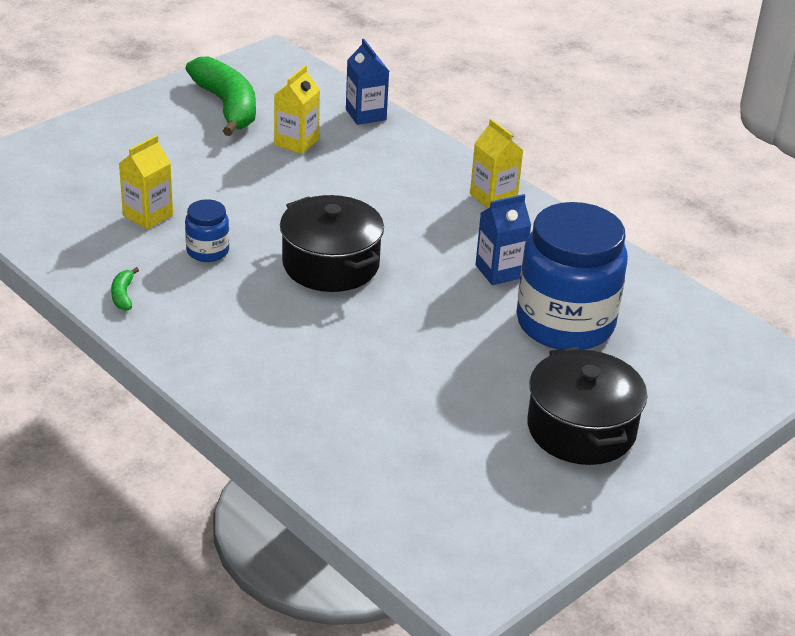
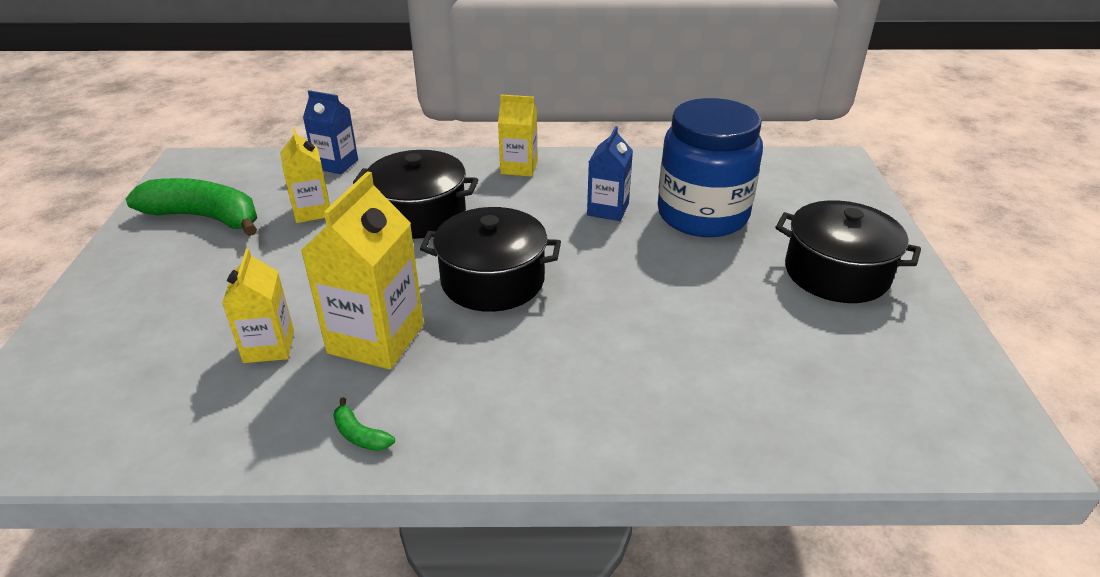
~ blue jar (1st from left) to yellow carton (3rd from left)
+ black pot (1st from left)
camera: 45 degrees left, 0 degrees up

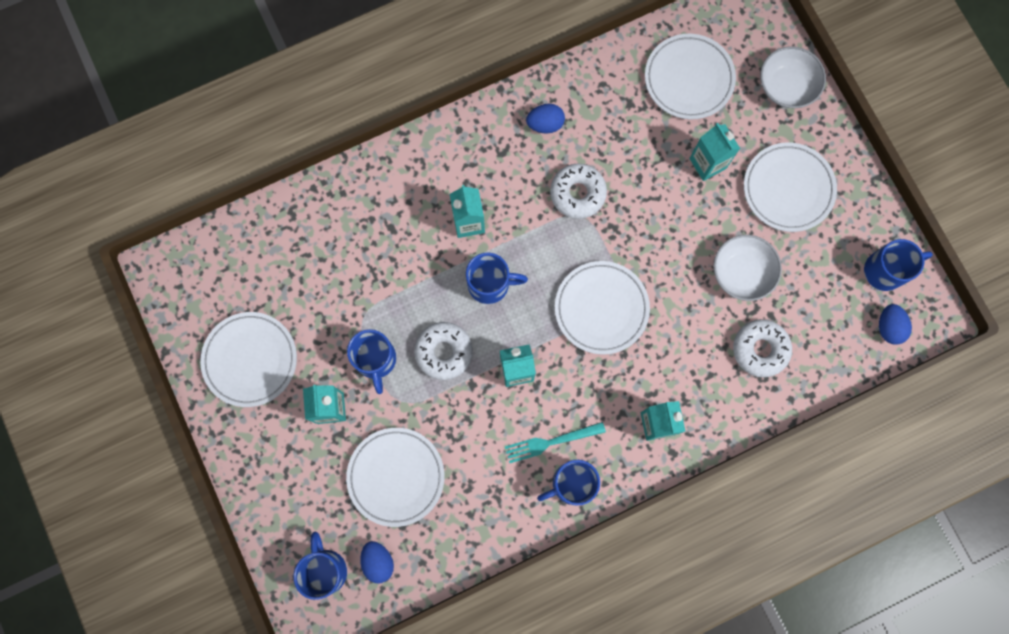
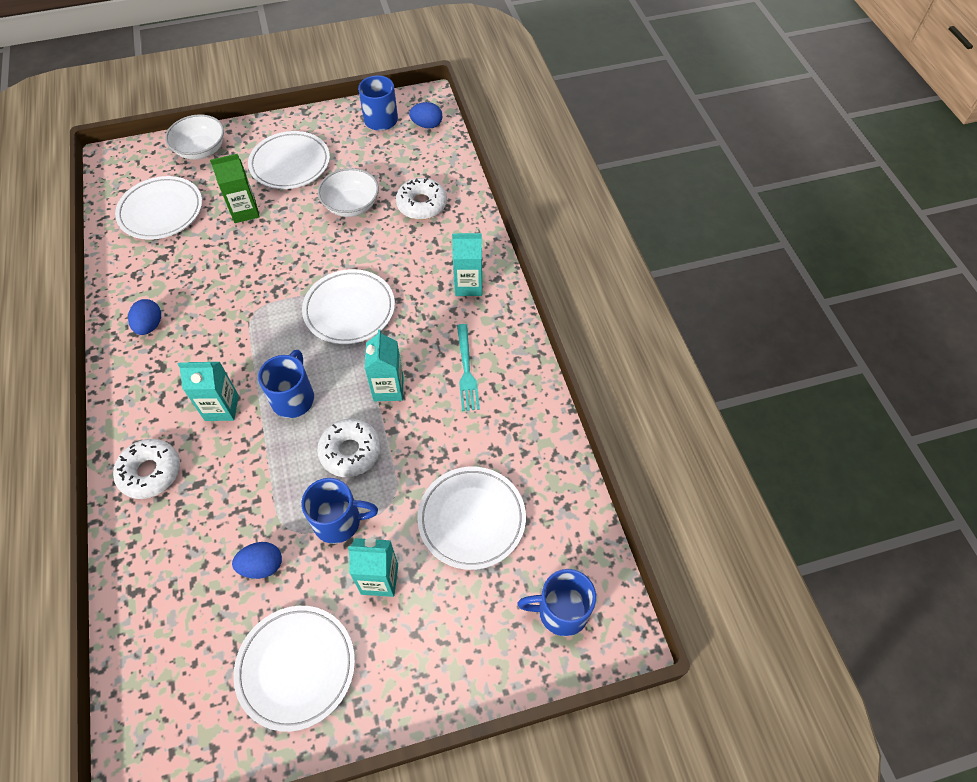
~ blue egg (1st from left in the first image) to blue egg (2nd from left)
- blue mug (4th from left)
~ white donut (2nd from left in the first image) to white donut (1st from left)
~ turquoise carton (5th from left) to green carton
camera: 80 degrees left, 20 degrees down

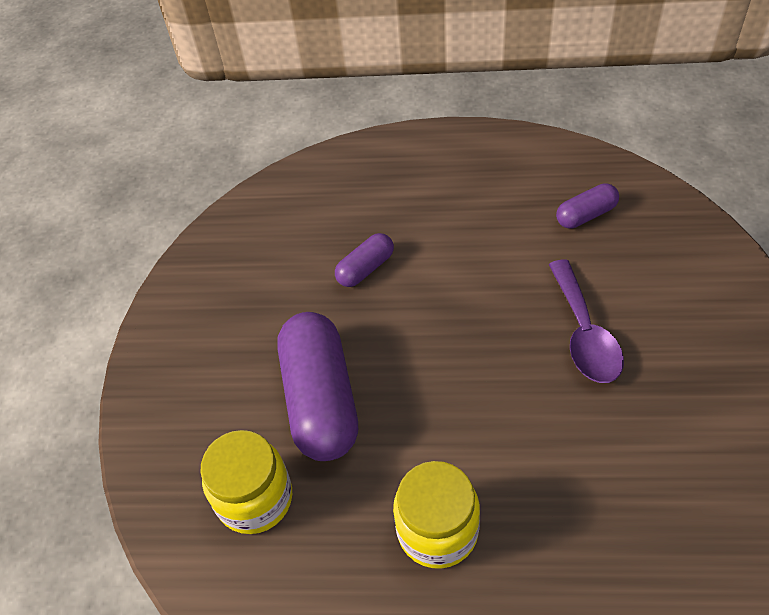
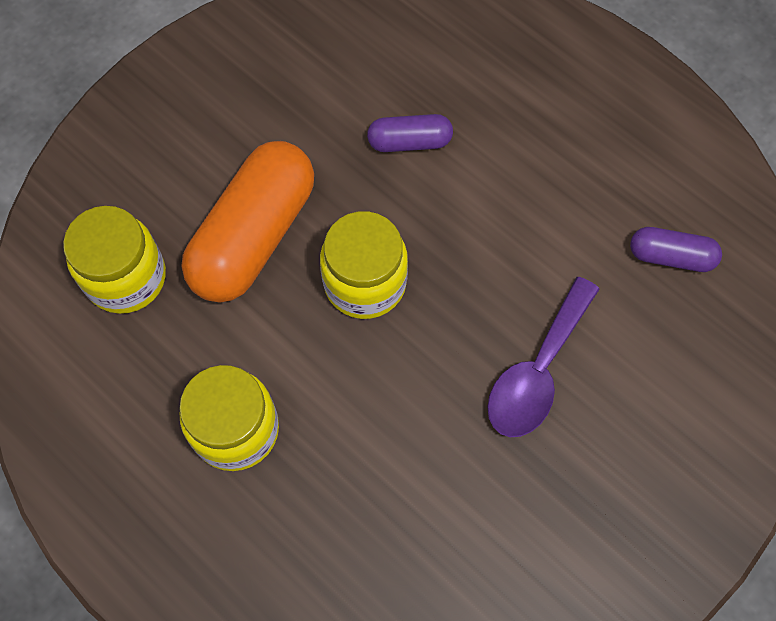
~ purple capsule (1st from left) to orange capsule
+ yellow jar (3rd from left)
camera: 35 degrees right, 15 degrees up

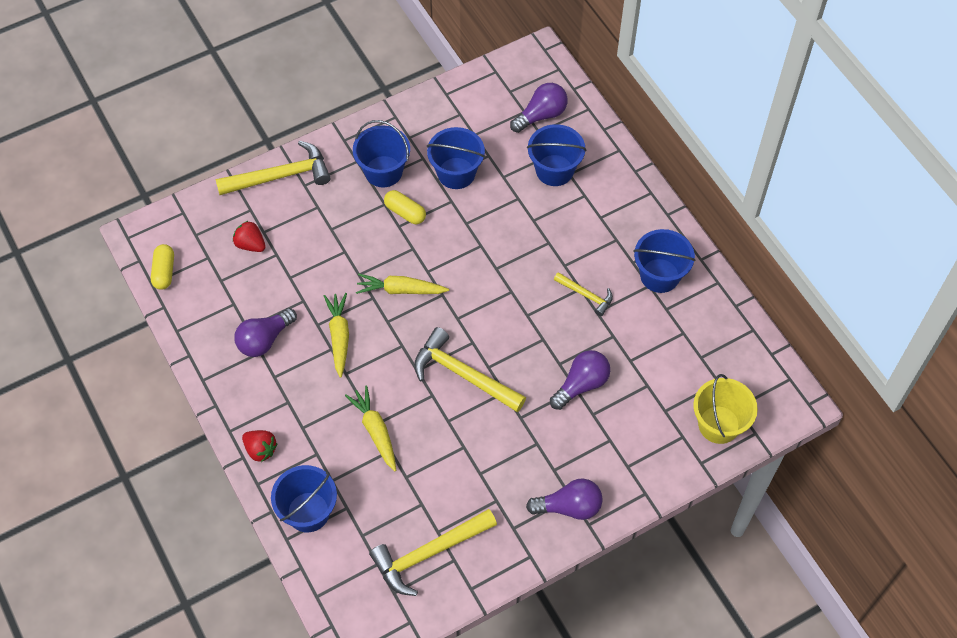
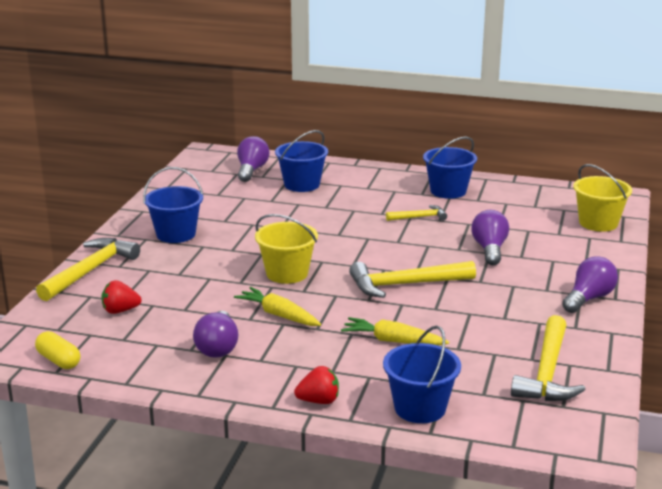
~ yellow carrot (3rd from left) to yellow bucket (1st from left)
- yellow capsule (2nd from left)
- blue bucket (3rd from left)
camera: 45 degrees left, 35 degrees down

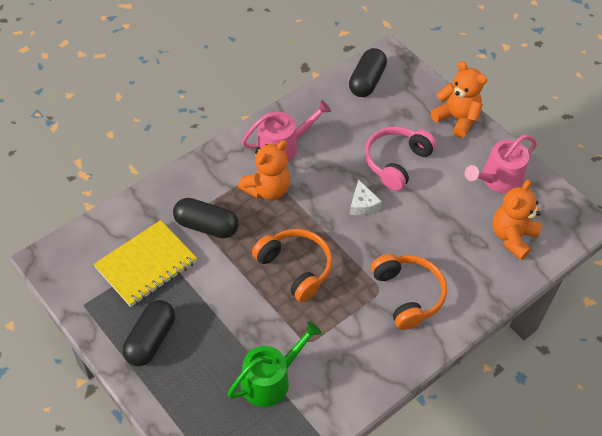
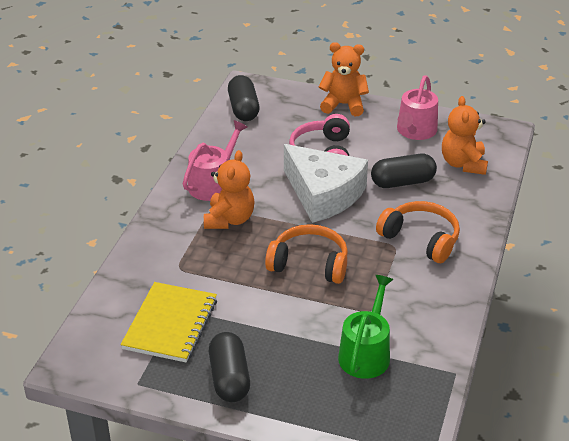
~ black capsule (2nd from left in the first image) to black capsule (3rd from left)
~ white cheese x2.43
camera: 30 degrees left, 15 degrees down

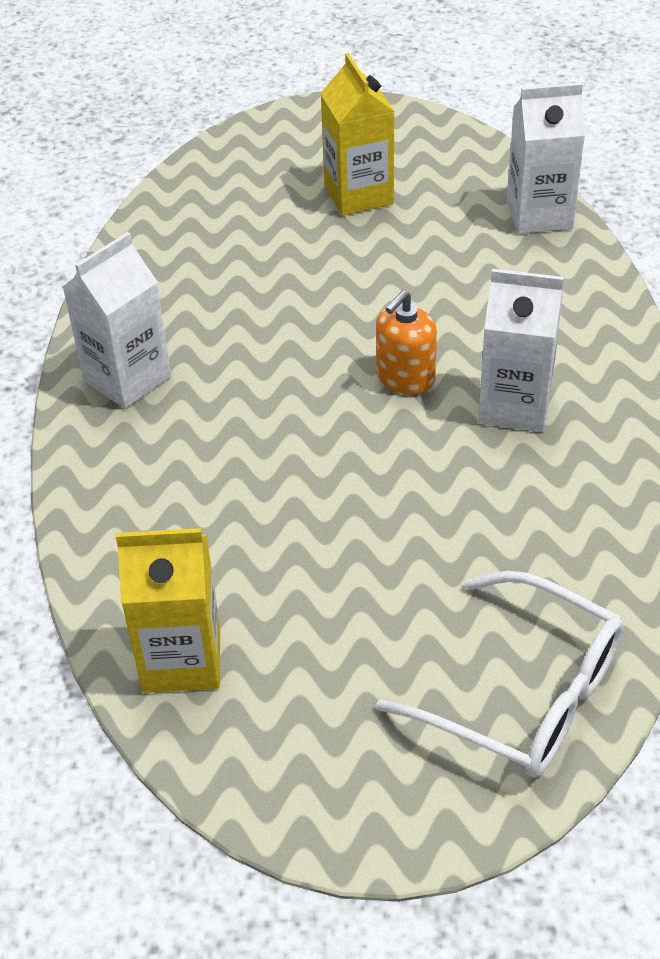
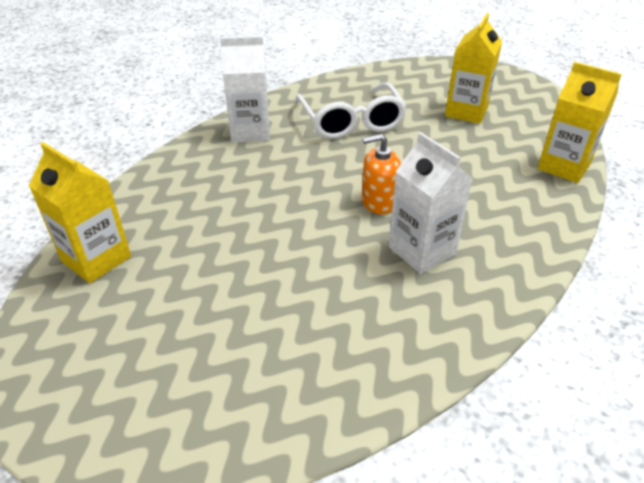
~ white glasses
~ white carton (3rd from left) to yellow carton (3rd from left)
camera: 40 degrees right, 5 degrees down

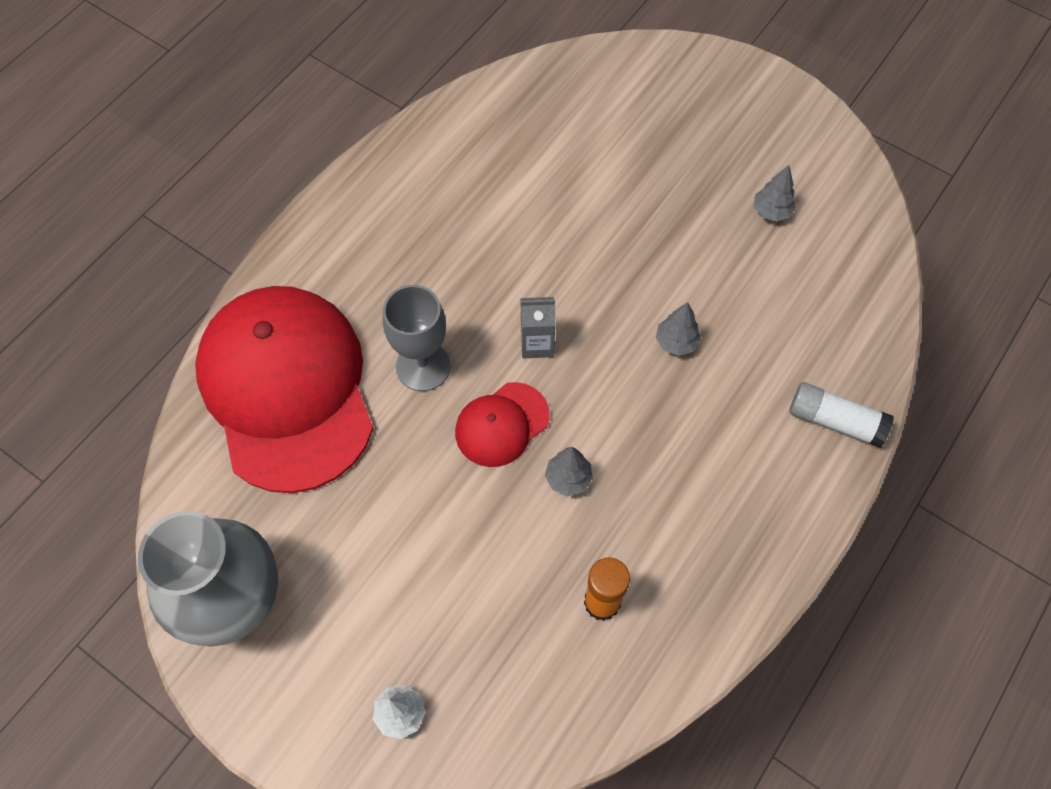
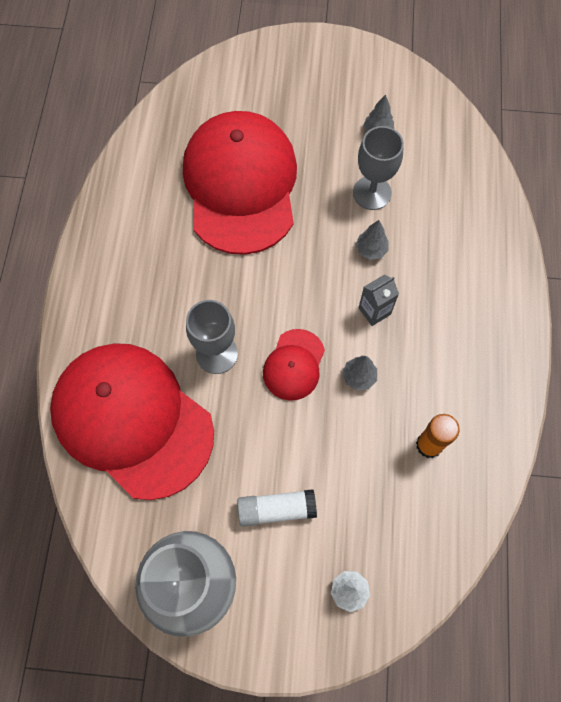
~ grey carton
~ white glue stick
+ red cap (2nd from left)
+ grey goblet (2nd from left)
camera: 30 degrees left, 5 degrees up

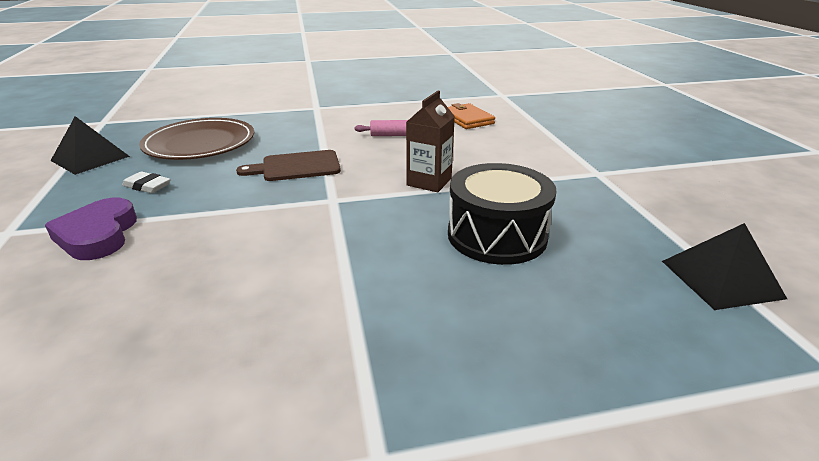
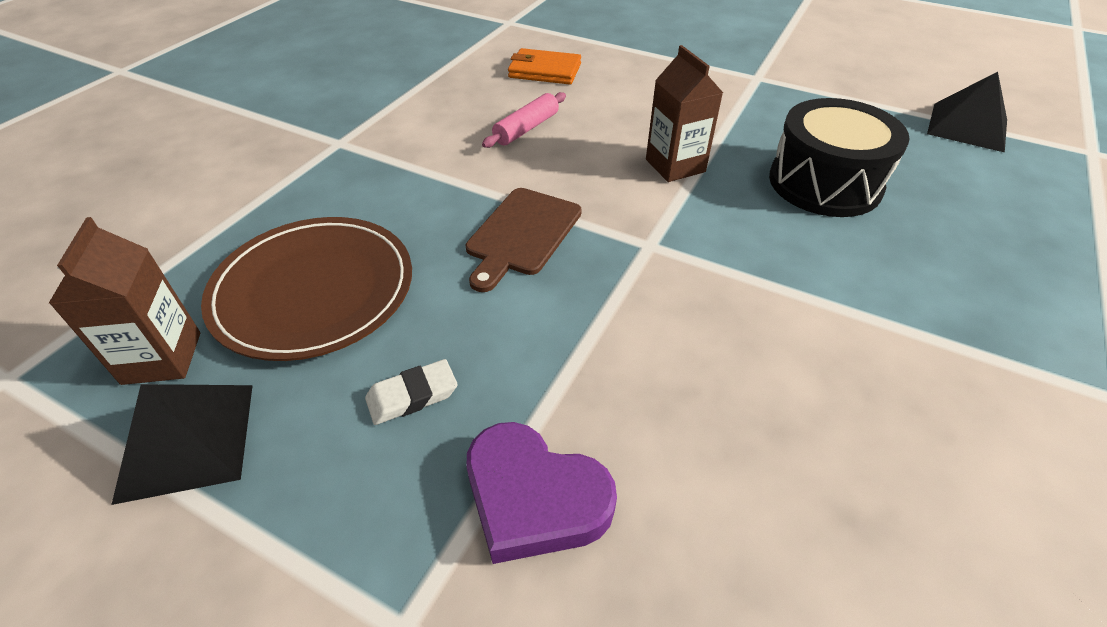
+ brown carton (1st from left)
camera: 50 degrees left, 15 degrees up

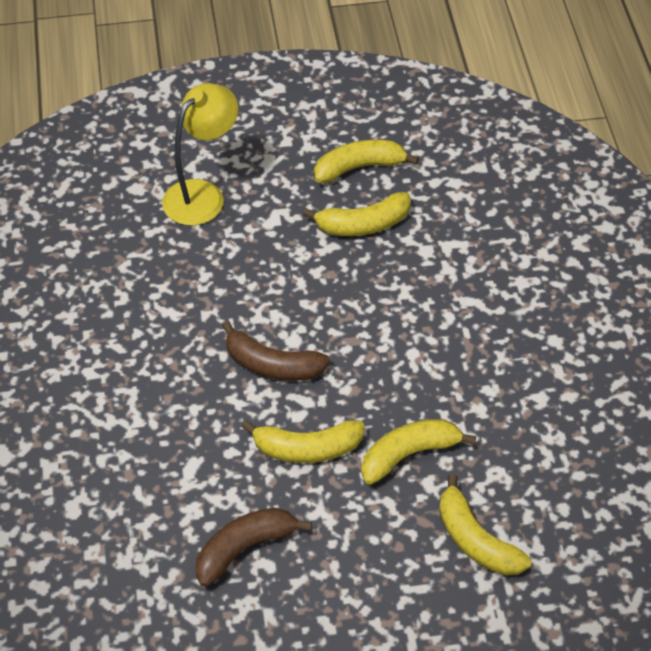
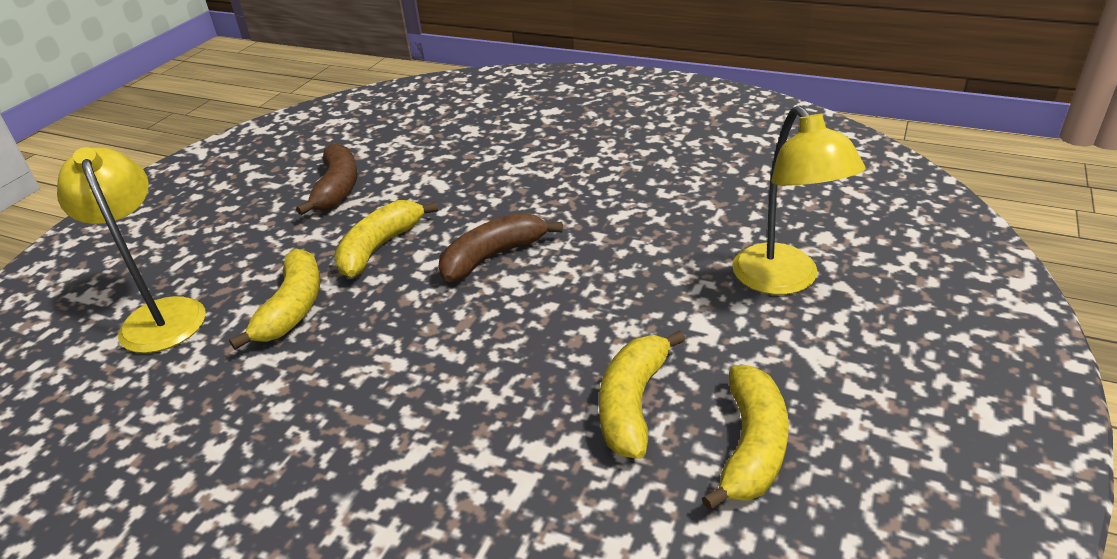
~ yellow banana (5th from left) to yellow lamp (1st from left)
camera: 125 degrees right, 15 degrees down

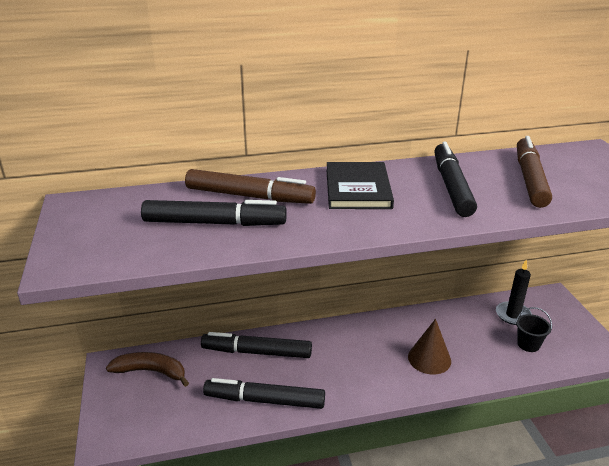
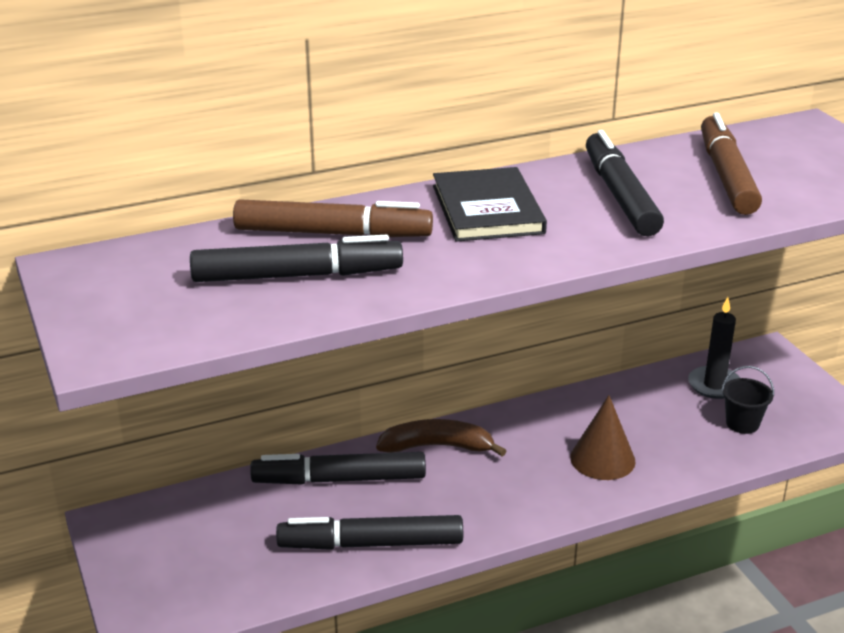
~ brown banana
camera: 10 degrees left, 0 degrees up

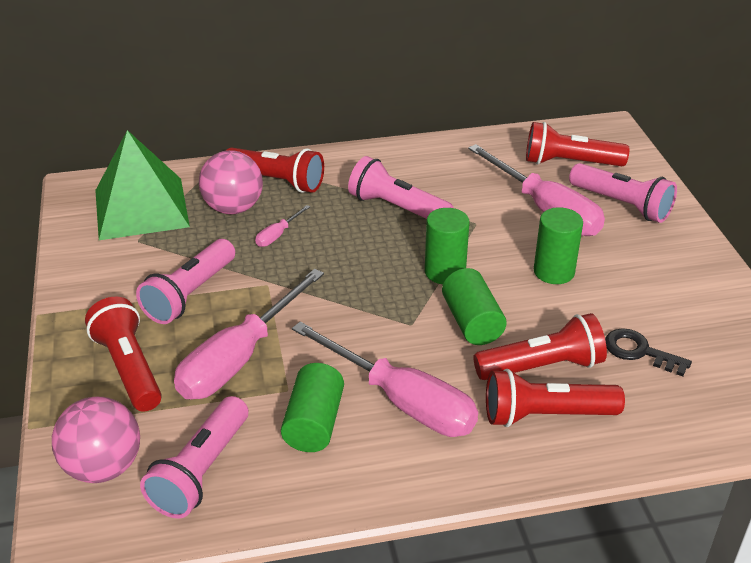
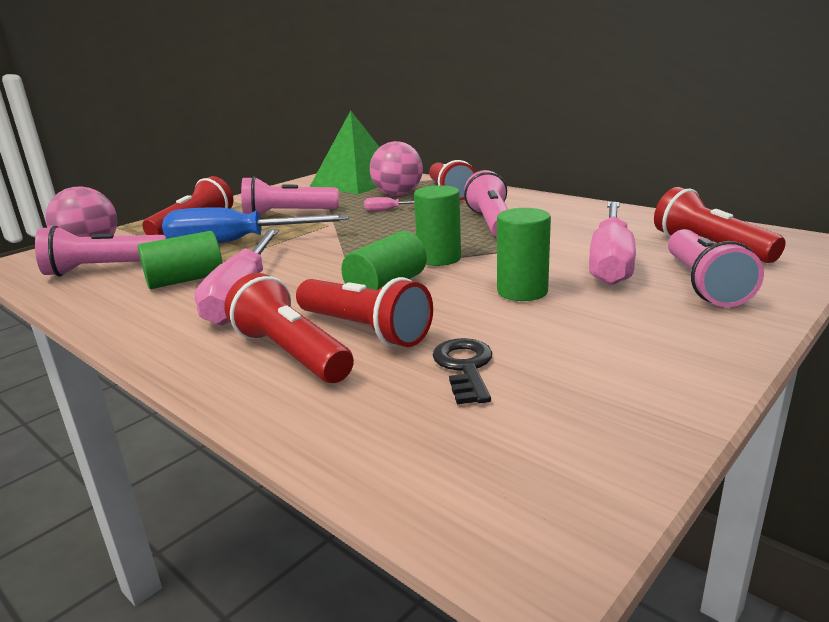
~ pink screwdriver (1st from left) to blue screwdriver
camera: 55 degrees right, 15 degrees down

